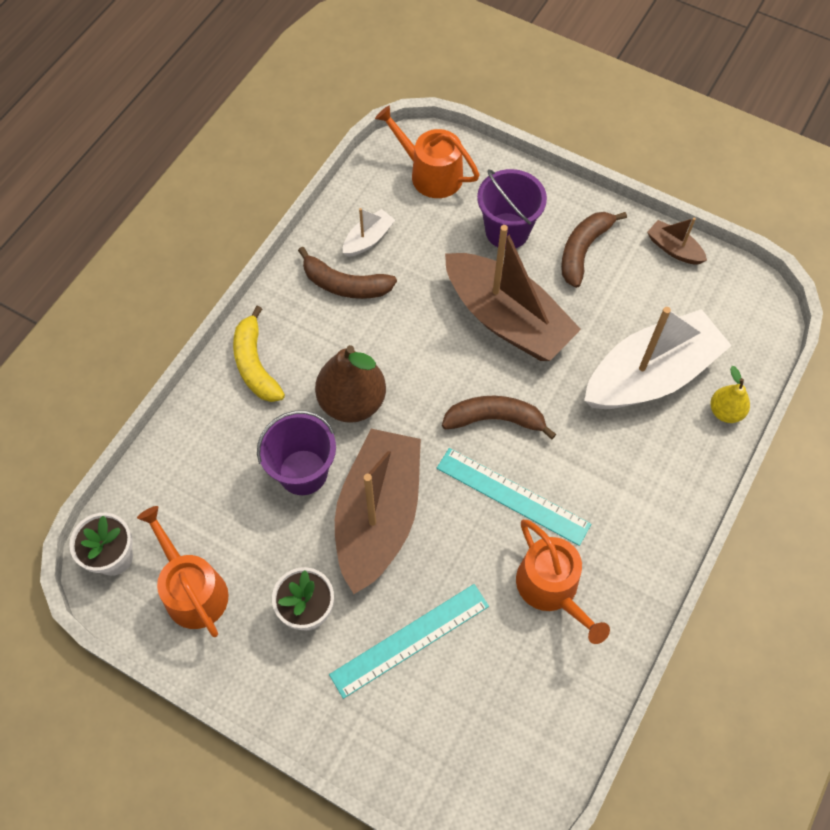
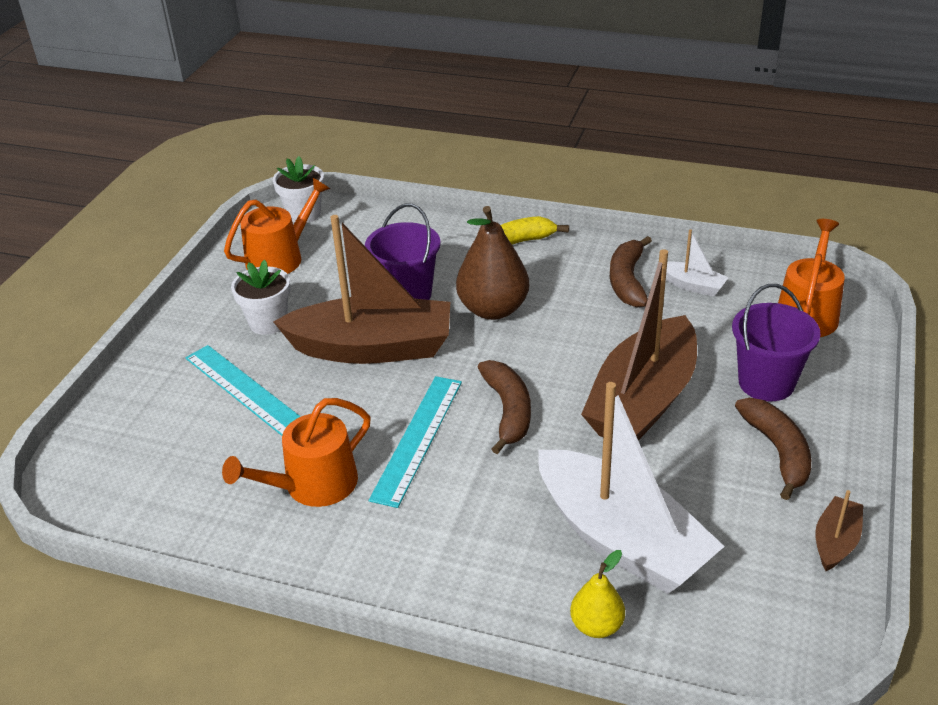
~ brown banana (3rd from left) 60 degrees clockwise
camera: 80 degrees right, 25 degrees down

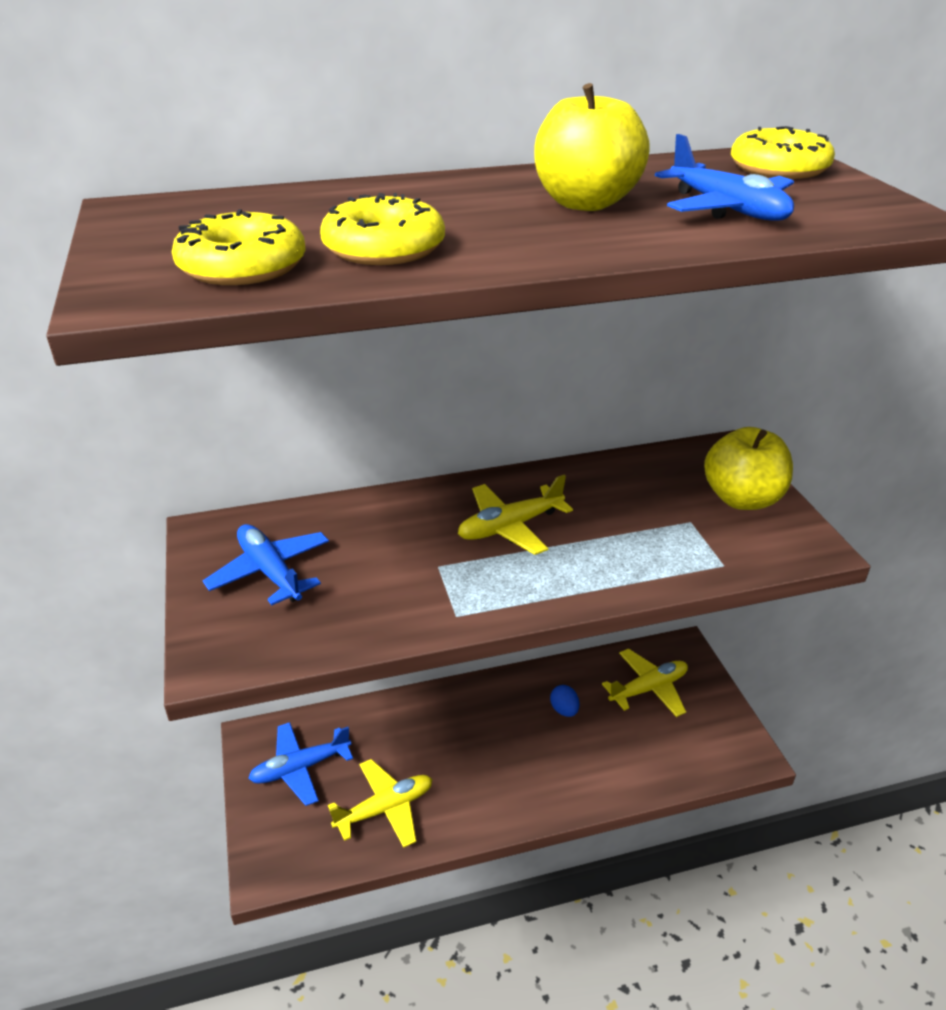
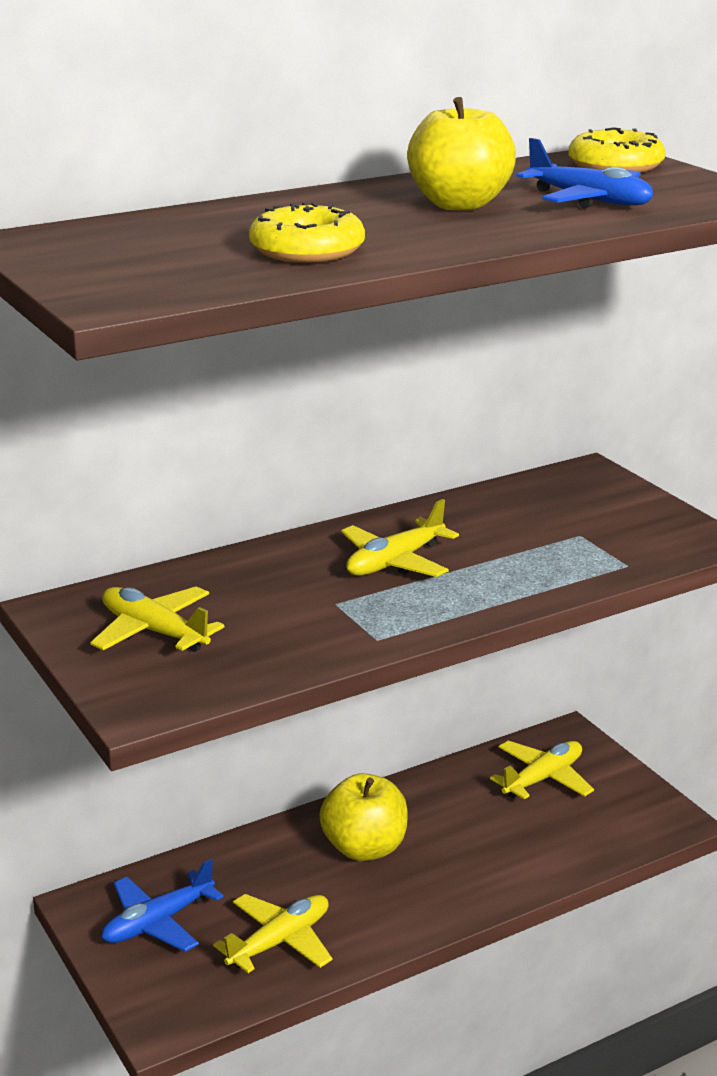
- yellow donut (1st from left)
~ blue plane (1st from left) to yellow plane (1st from left)
- blue egg
~ yellow apple (2nd from left in the first image) to yellow apple (1st from left)
camera: 15 degrees left, 10 degrees down

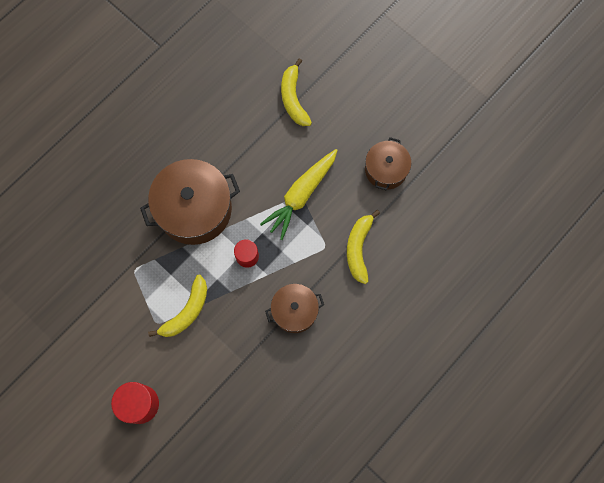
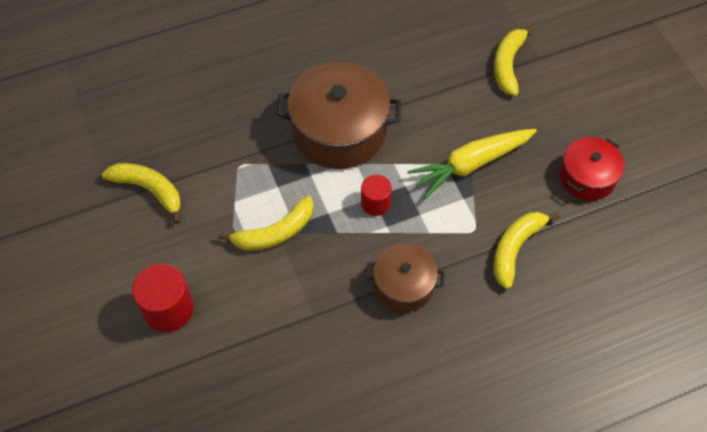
~ brown pot (3rd from left) to red pot
+ yellow banana (1st from left)
camera: 25 degrees right, 15 degrees down

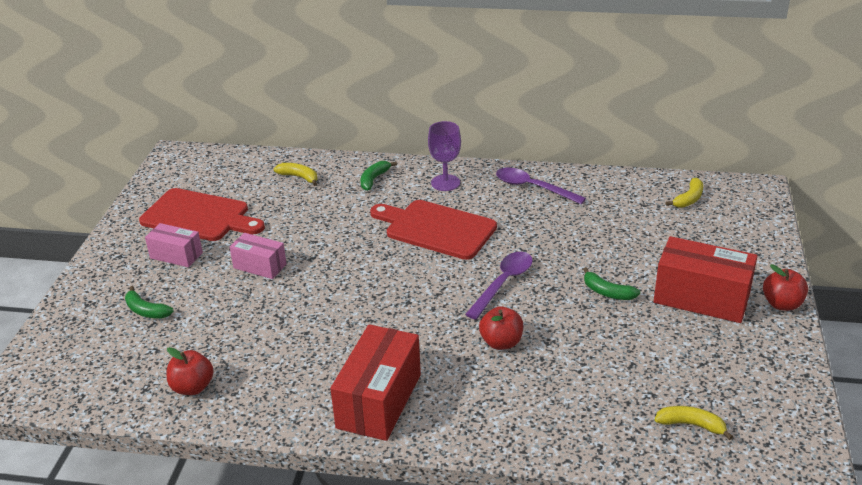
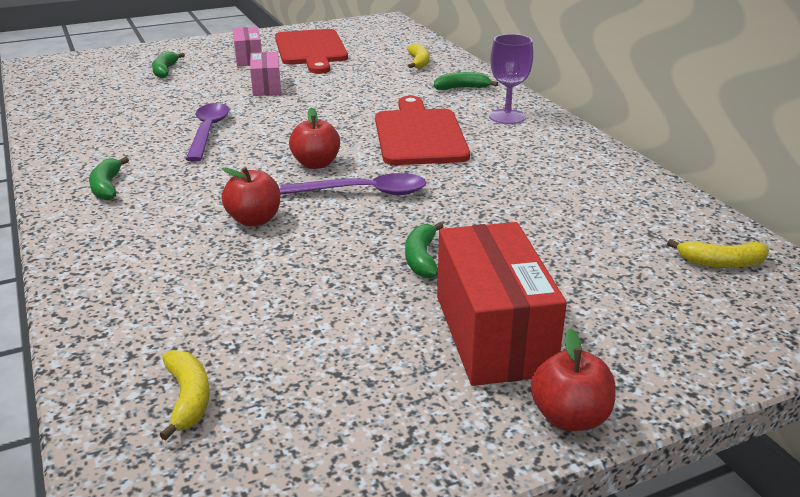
~ red apple (1st from left in the first image) to red apple (2nd from left)
~ red box (1st from left) to green banana (1st from left)
~ purple spoon (2nd from left in the first image) to purple spoon (1st from left)
camera: 55 degrees right, 5 degrees down

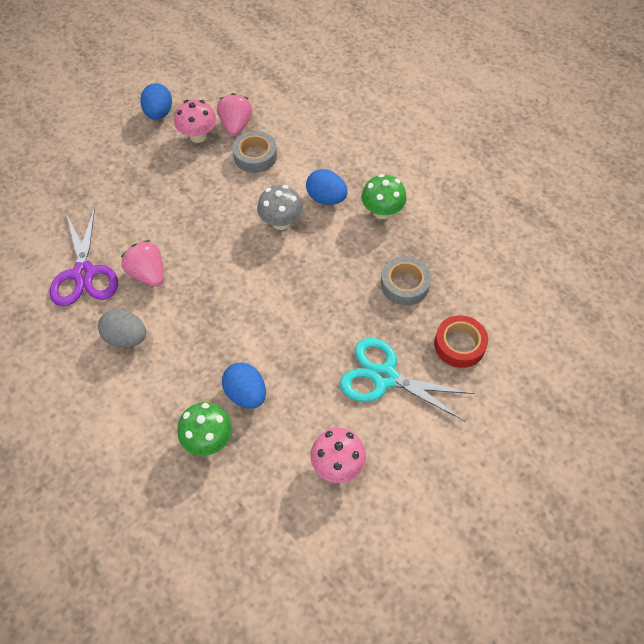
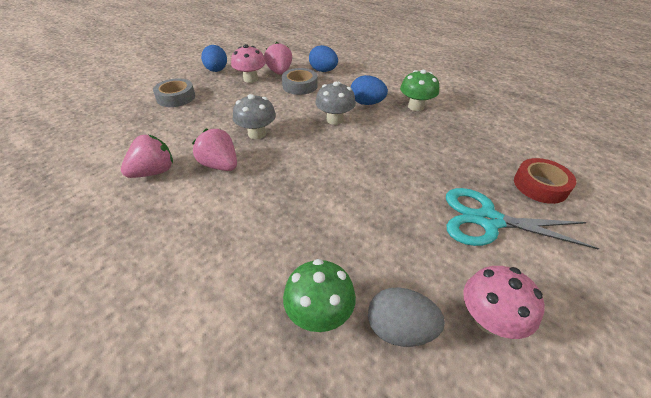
~ purple scissors to pink strawberry (1st from left)
~ grey egg
~ blue egg (2nd from left)
~ grey tape (2nd from left in the first image) to grey tape (1st from left)
+ grey mushroom (1st from left)
camera: 10 degrees left, 15 degrees down

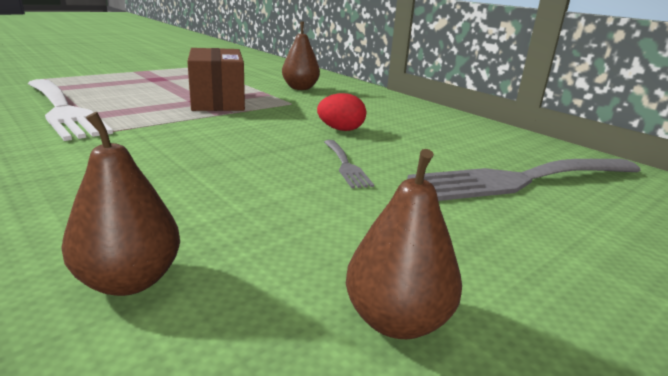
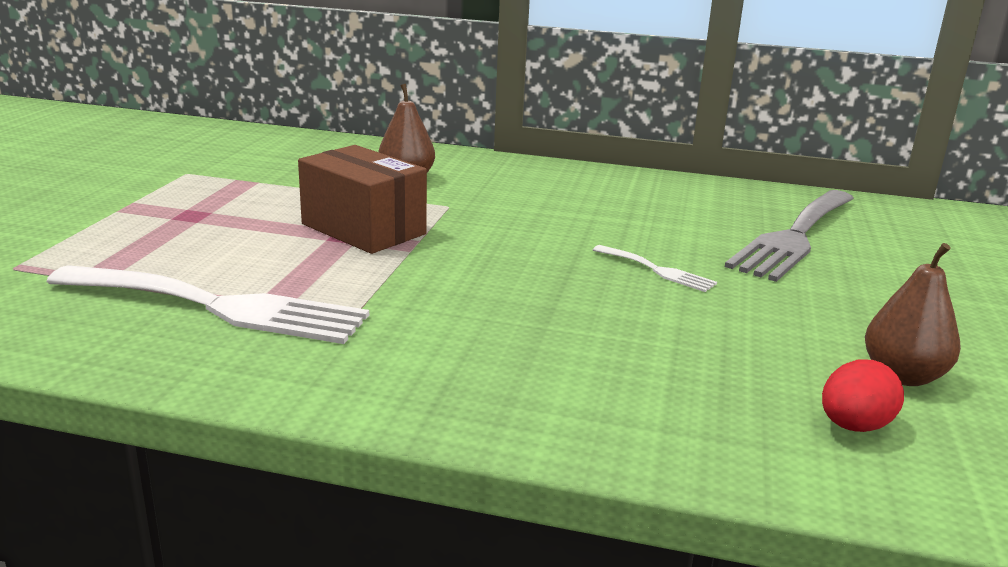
- brown pear (1st from left)
~ red egg
~ grey fork (1st from left) to white fork (2nd from left)
camera: 35 degrees left, 0 degrees up

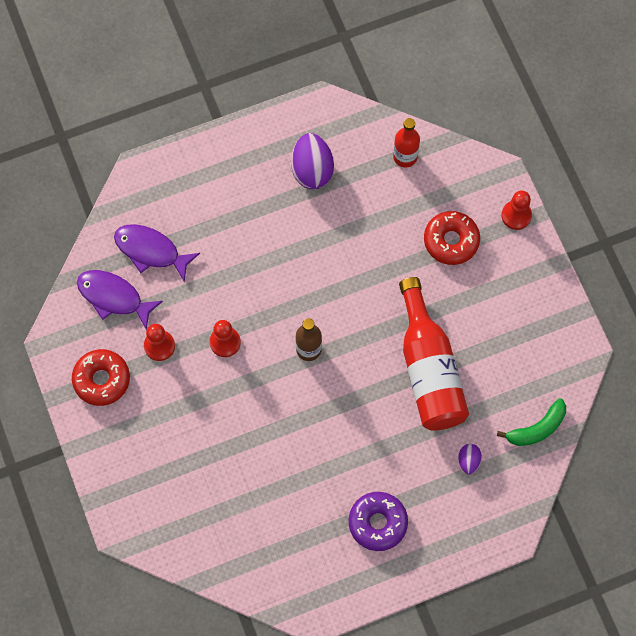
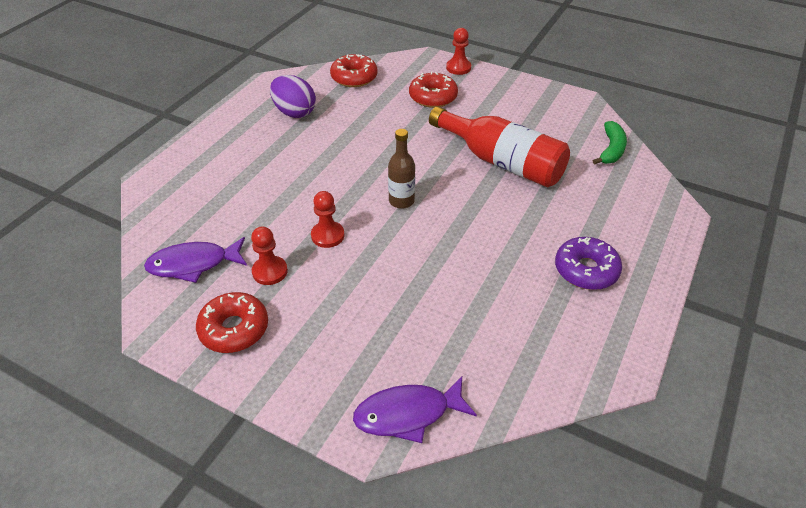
~ purple fish (2nd from left)
~ red bottle (1st from left) to red donut (2nd from left)
- purple egg (2nd from left)
camera: 40 degrees left, 25 degrees down

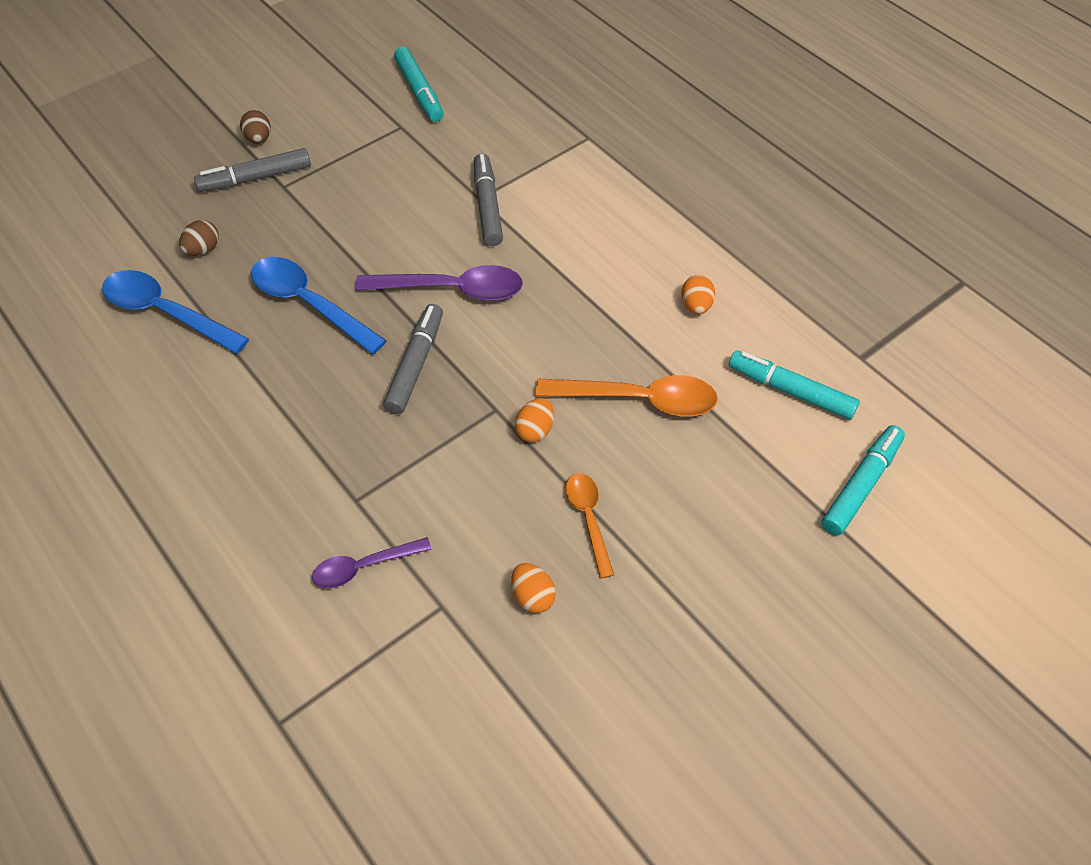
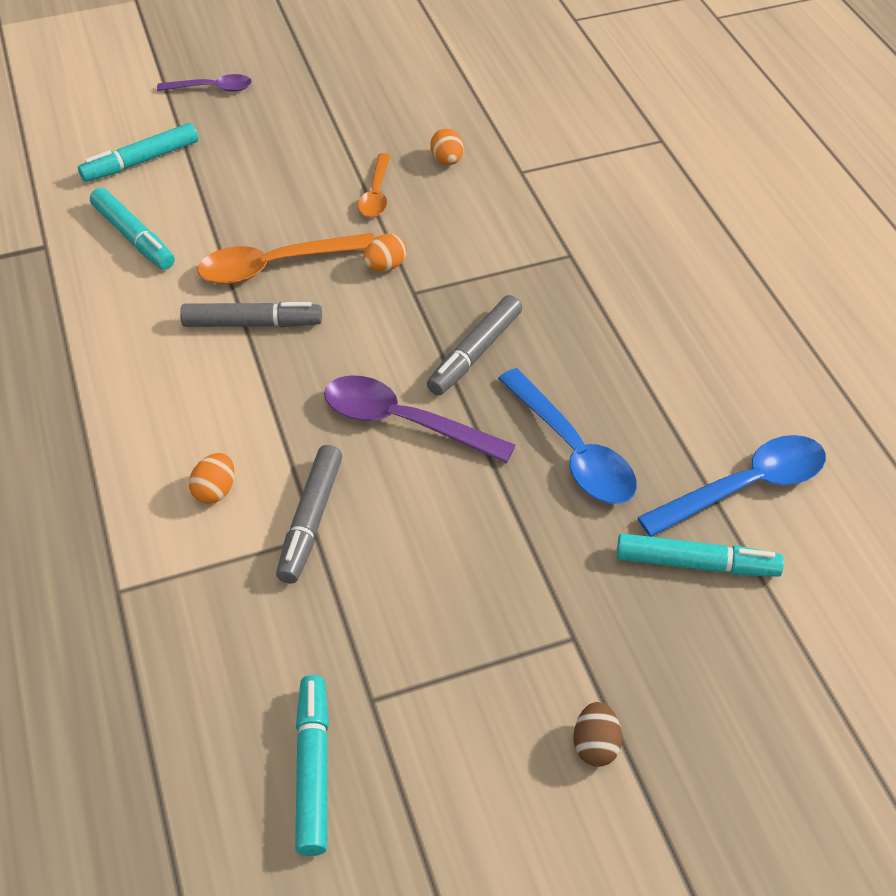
~ blue spoon (1st from left in the first image) 75 degrees counterclockwise
~ brown egg (1st from left) to turquoise marker (4th from left)
~ grey marker (1st from left)
~ purple spoon (1st from left)
~ orange spoon (2nd from left in the first image) 45 degrees counterclockwise
~ orange egg (3rd from left in the first image) to orange egg (1st from left)
camera: 160 degrees left, 5 degrees down

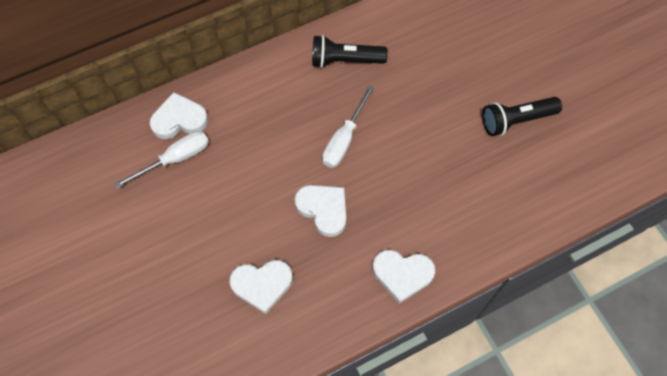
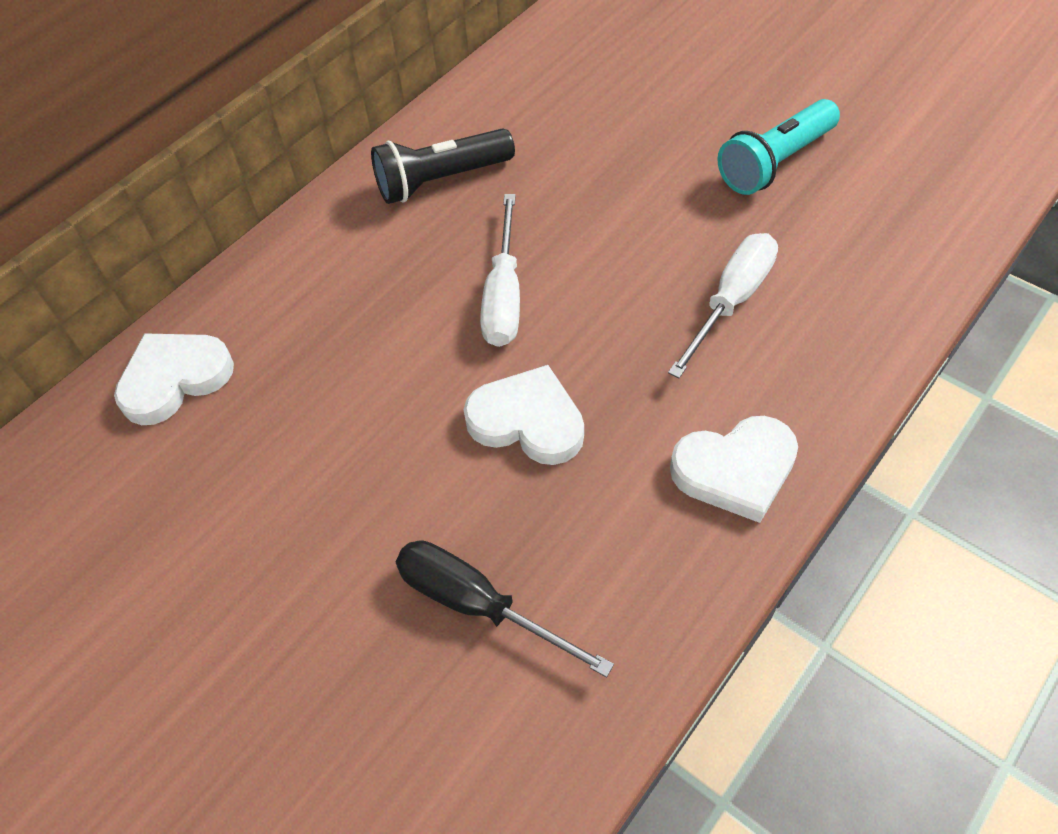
~ white screwdriver (1st from left in the first image) to white screwdriver (2nd from left)
~ white heart (2nd from left) to black screwdriver
~ black flashlight (2nd from left) to turquoise flashlight
camera: 20 degrees left, 10 degrees down

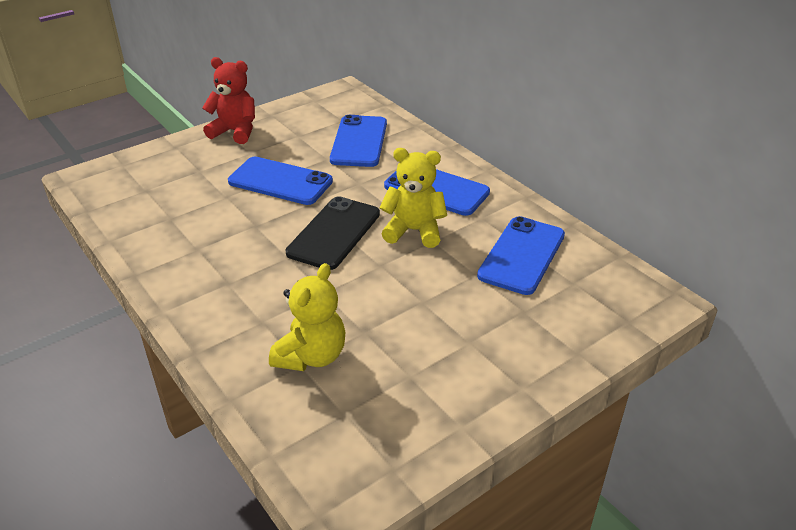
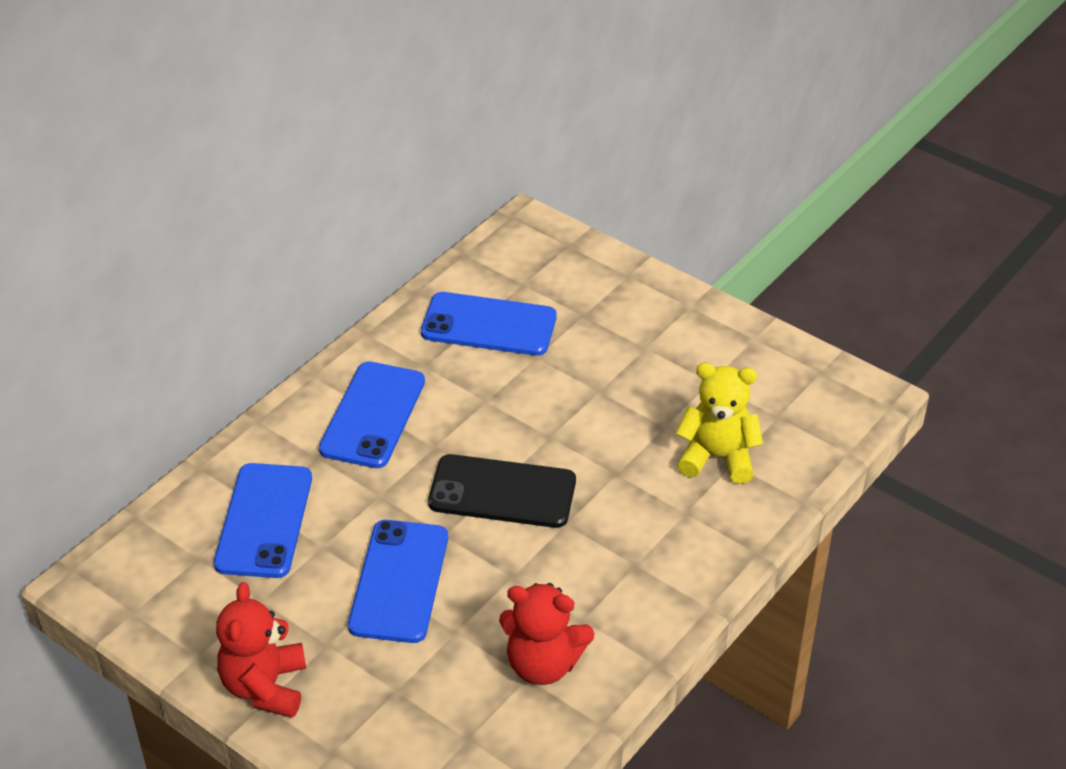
~ blue phone (2nd from left in the first image) 75 degrees counterclockwise
- yellow teddy bear (2nd from left)
+ red teddy bear (2nd from left)
camera: 105 degrees left, 5 degrees up

